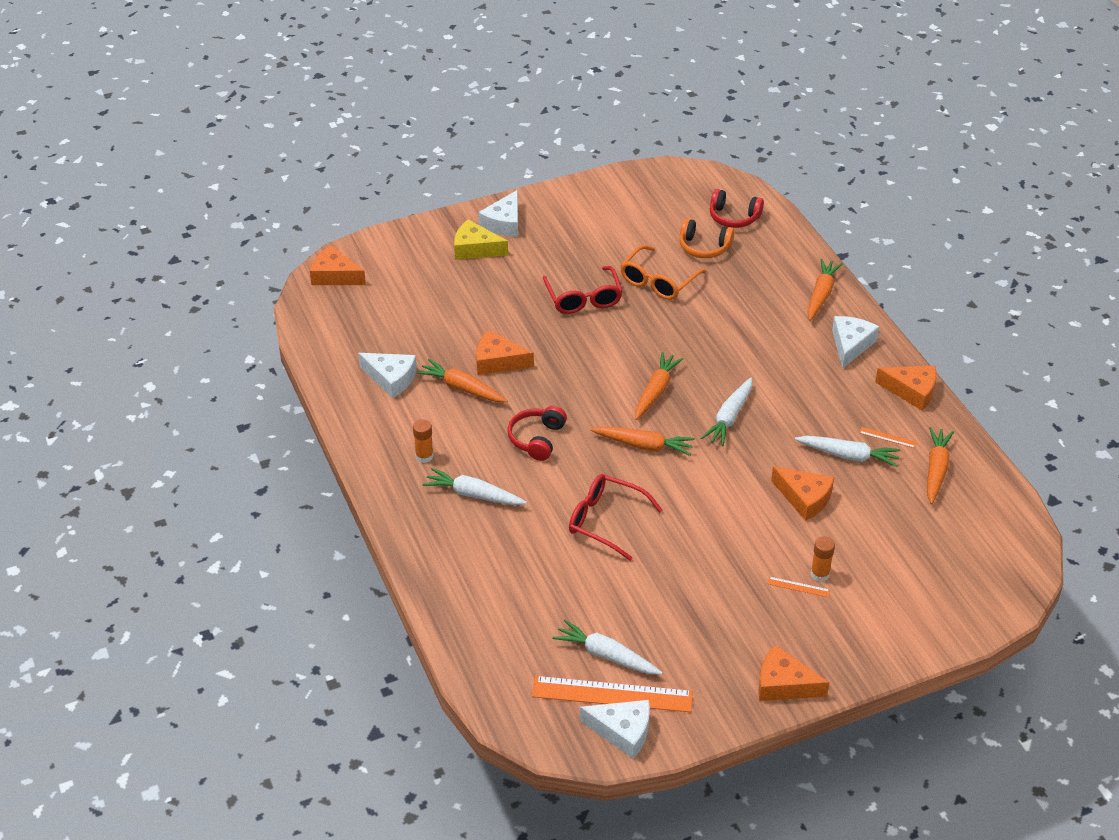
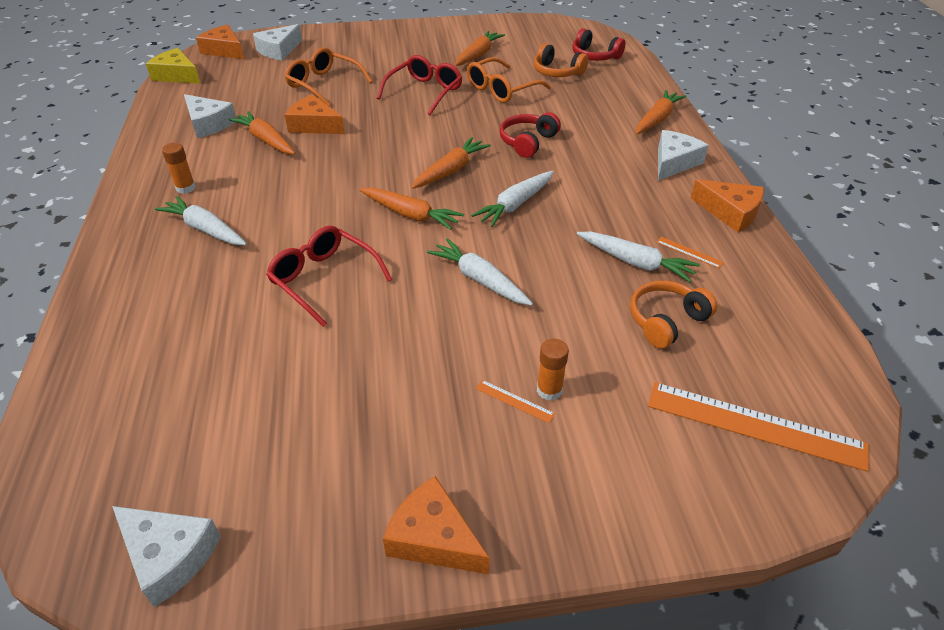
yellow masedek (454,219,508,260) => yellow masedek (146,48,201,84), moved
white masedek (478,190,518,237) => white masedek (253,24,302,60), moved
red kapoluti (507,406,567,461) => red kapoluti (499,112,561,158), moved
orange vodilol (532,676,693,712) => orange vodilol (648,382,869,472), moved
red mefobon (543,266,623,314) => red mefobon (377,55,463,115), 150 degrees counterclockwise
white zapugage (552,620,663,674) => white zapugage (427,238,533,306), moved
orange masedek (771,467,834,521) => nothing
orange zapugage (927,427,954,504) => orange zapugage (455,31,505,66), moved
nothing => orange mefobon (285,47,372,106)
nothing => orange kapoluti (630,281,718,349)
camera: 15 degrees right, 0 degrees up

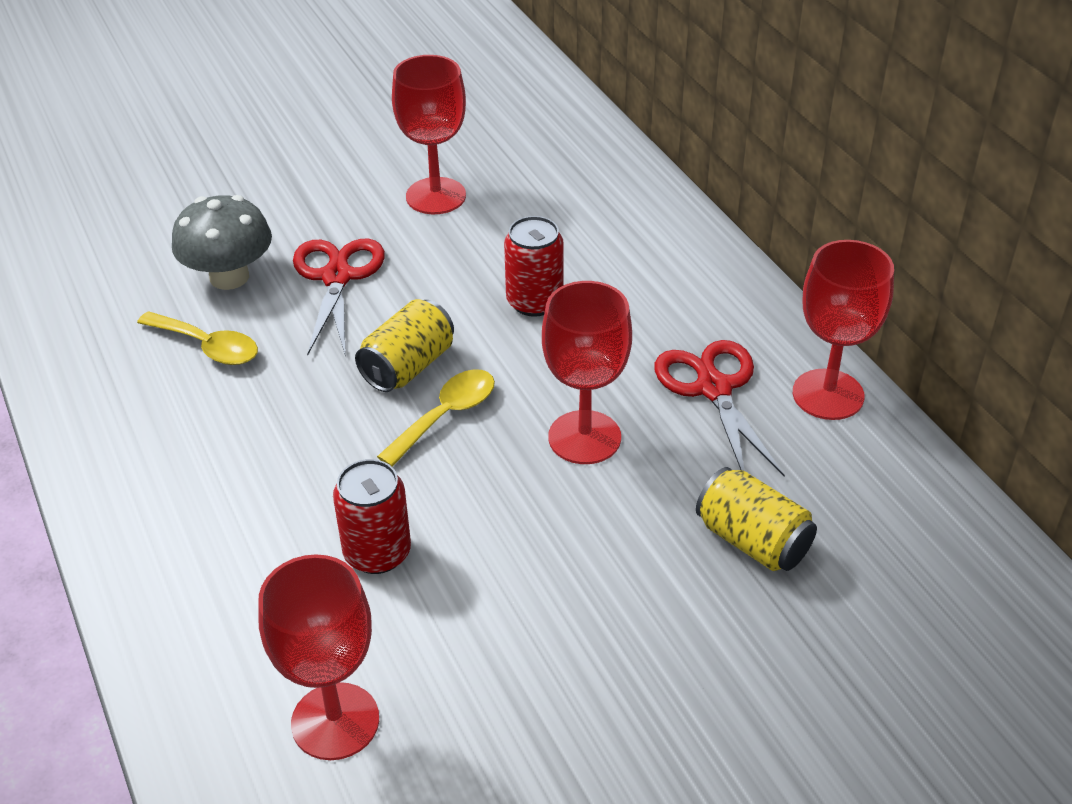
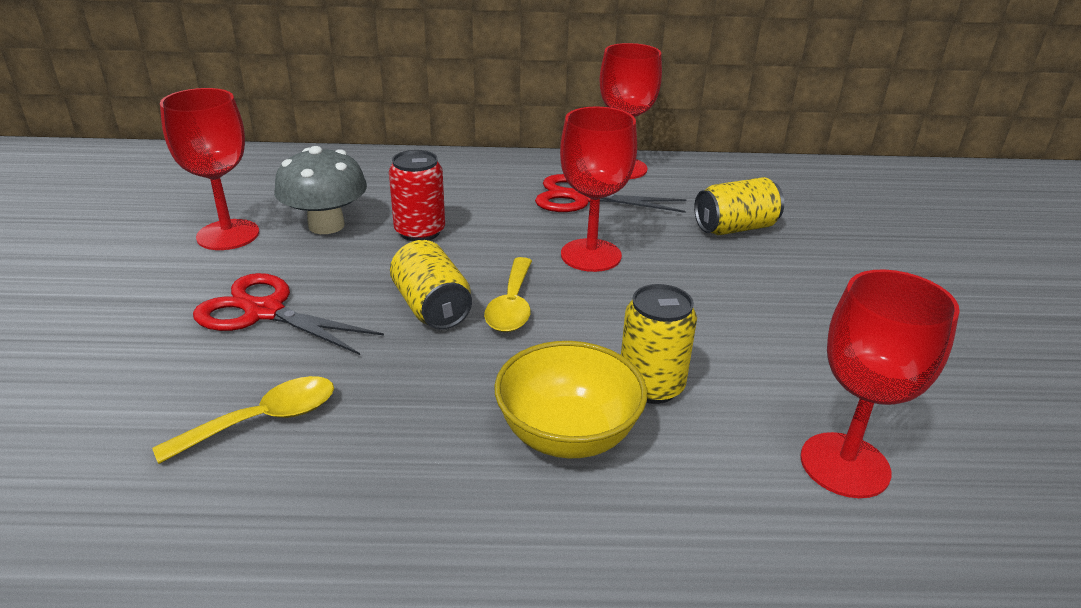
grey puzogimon (172,195,272,290) => grey puzogimon (274,146,367,234), moved
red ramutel (333,459,411,574) => yellow ramutel (621,284,697,404)
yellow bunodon (377,369,495,467) => yellow bunodon (484,257,532,332), 150 degrees counterclockwise
nothing => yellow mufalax (494,341,647,458)
camera: 65 degrees left, 10 degrees down

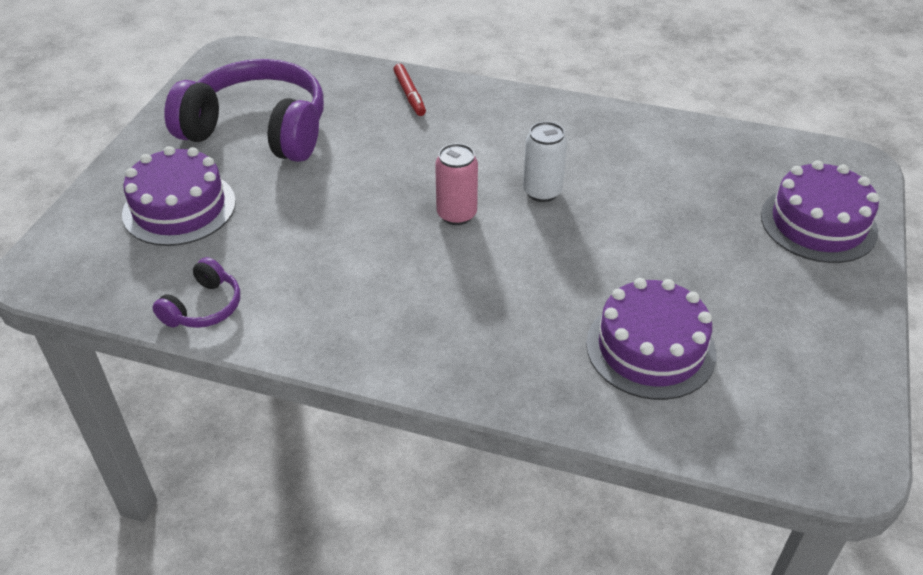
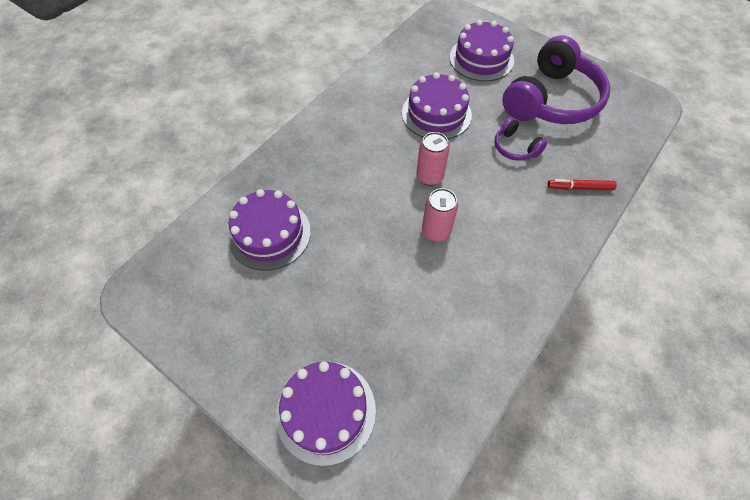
purple kapoluti (153,257,240,328) => purple kapoluti (494,117,547,161), moved
white ramutel (523,122,567,202) => pink ramutel (422,188,458,242)
nothing => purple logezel (402,72,472,139)
camera: 110 degrees right, 15 degrees up

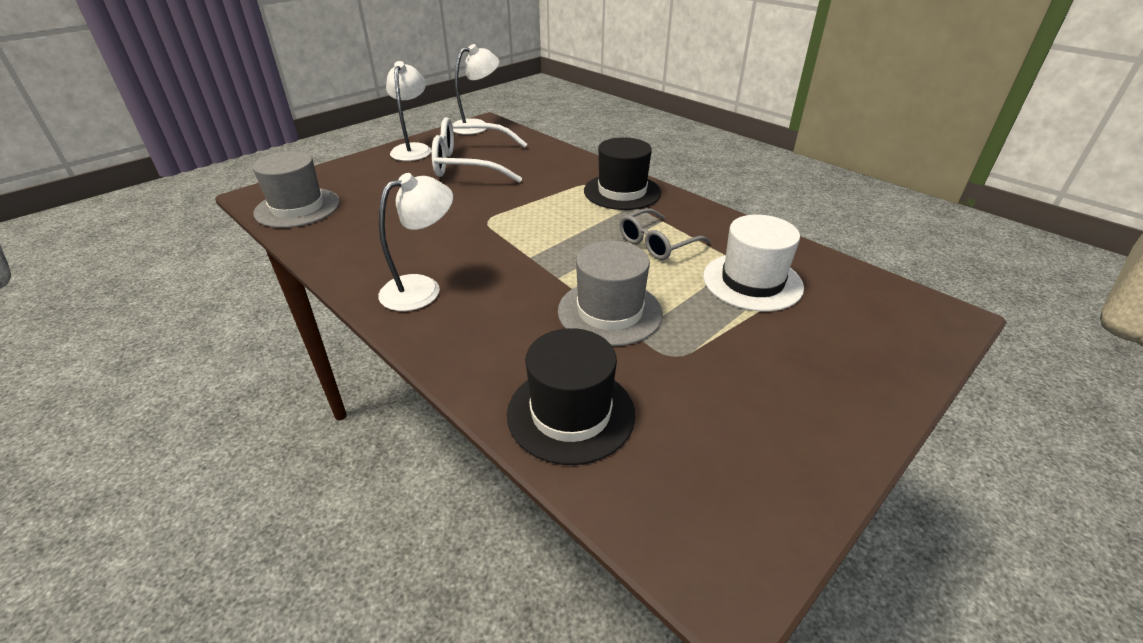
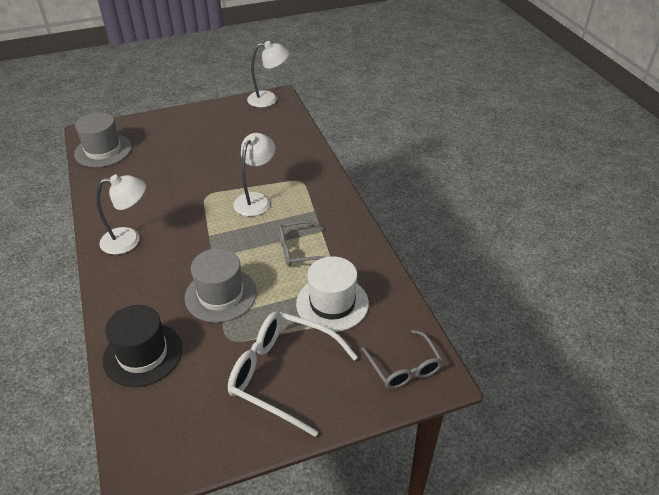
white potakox (386,61,432,161) => white potakox (233,133,275,217), moved
white mefobon (432,117,527,183) => white mefobon (228,311,358,437), moved
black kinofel (584,137,661,210) => nothing
nothing => grey mefobon (362,330,443,389)
camera: 25 degrees right, 5 degrees up

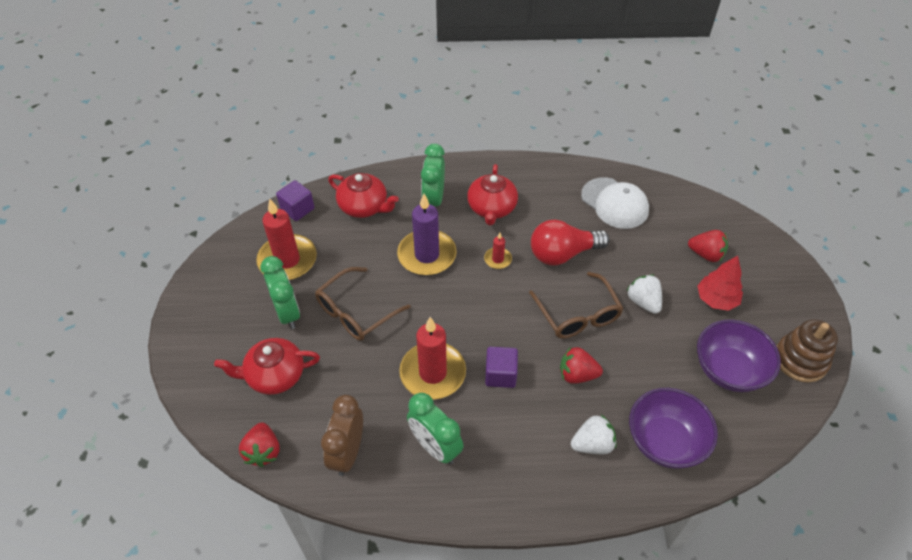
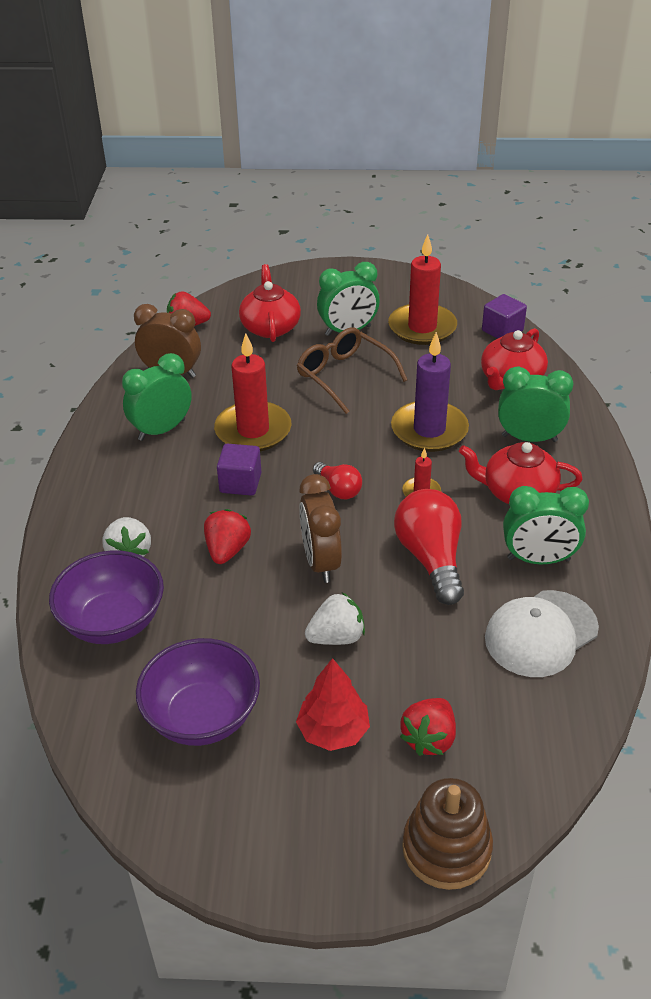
brown mefobon (529,272,624,339) => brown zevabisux (299,474,342,583)
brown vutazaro (777,319,838,383) => brown vutazaro (402,778,493,890), moved
nothing => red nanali (313,462,362,499)
nothing => green zevabisux (503,486,589,564)
camera: 95 degrees right, 10 degrees down

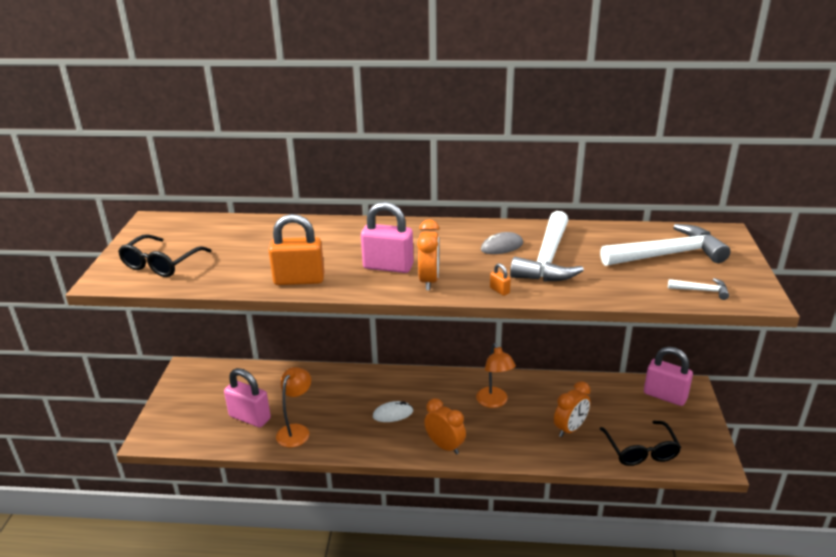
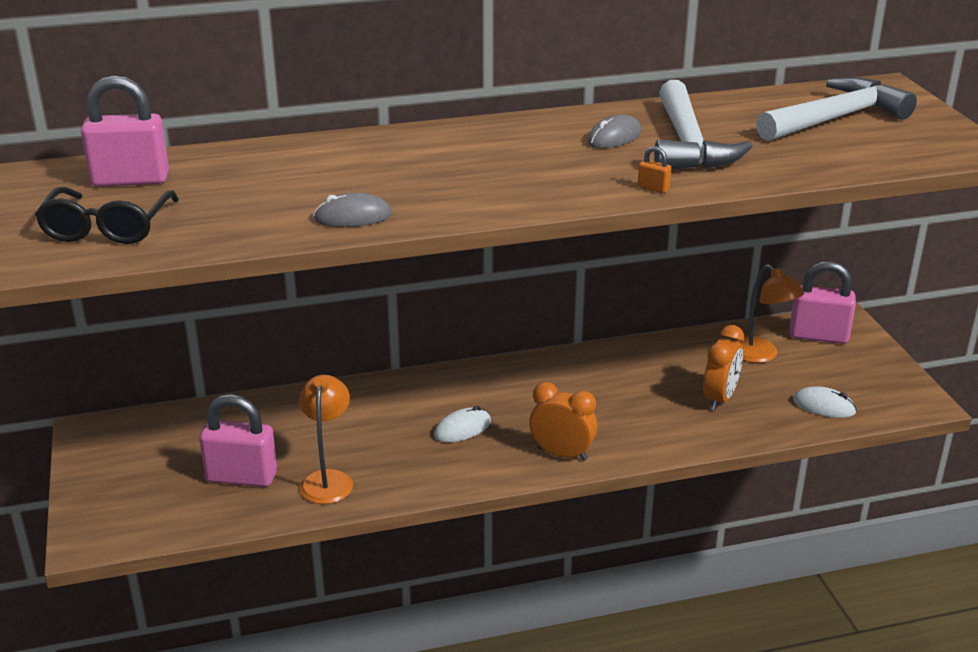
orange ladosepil (268,214,324,285) => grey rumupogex (313,193,392,227)
pink ladosepil (361,202,414,273) => pink ladosepil (81,75,169,187), moved
orange zevabisux (417,219,439,290) => nothing
orange potakox (476,343,516,408) => orange potakox (737,264,804,363), moved
black mefobon (600,421,681,466) => white rumupogex (793,387,857,418)
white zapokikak (668,278,729,300) => nothing
camera: 20 degrees left, 0 degrees up

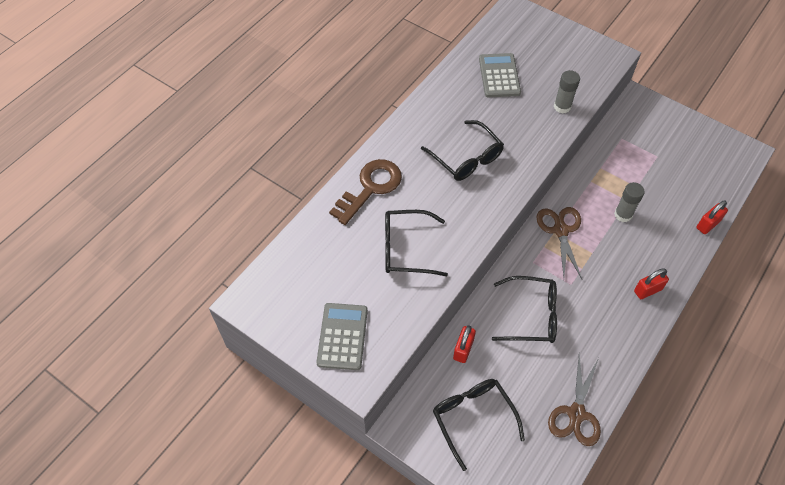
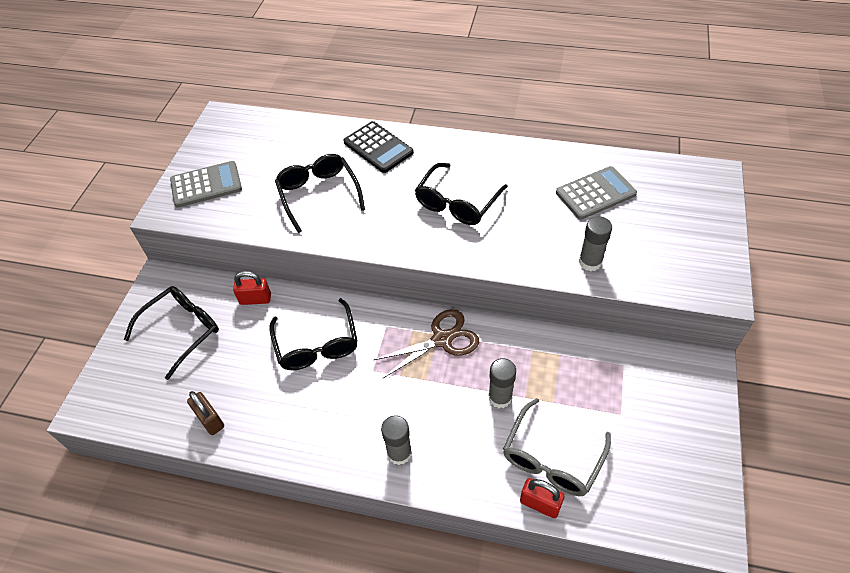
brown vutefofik (329,159,402,225) => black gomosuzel (344,121,414,173)
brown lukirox (548,354,601,446) => brown ladosepil (187,391,224,435)
red ladosepil (634,268,669,299) => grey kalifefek (381,415,412,465)
nothing => grey mefobon (503,398,611,496)
camera: 70 degrees right, 5 degrees down

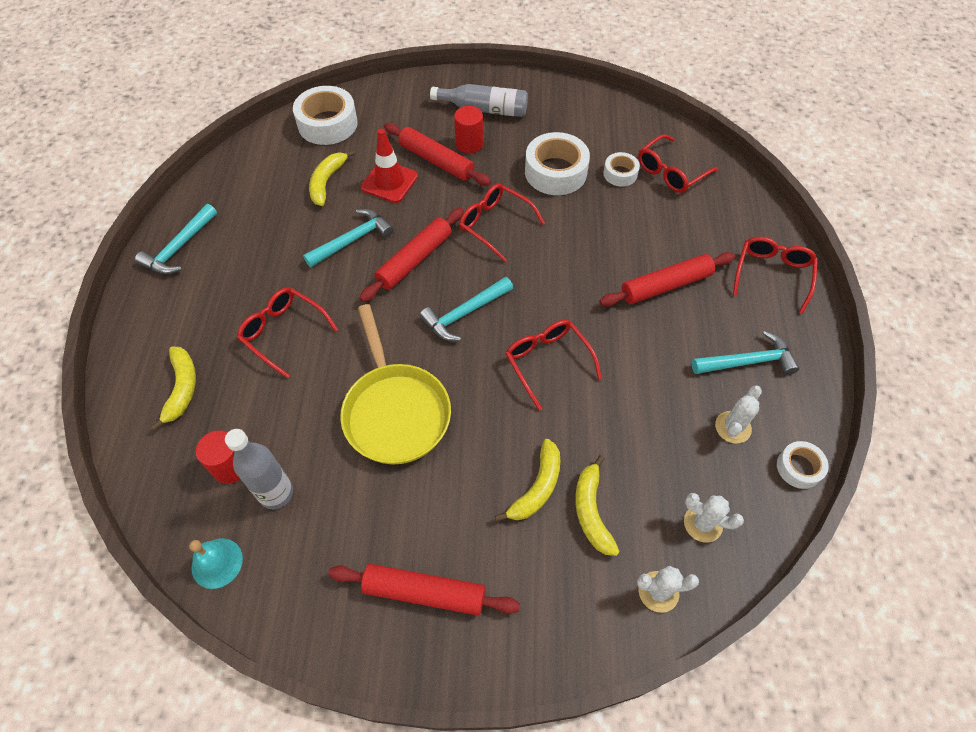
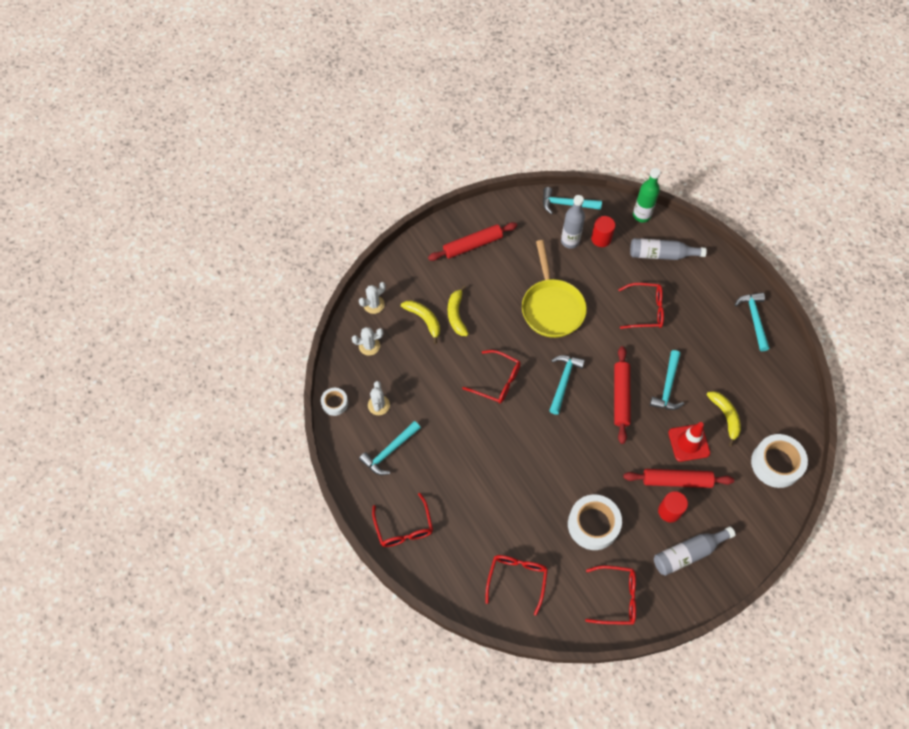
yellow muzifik (151,347,196,431) => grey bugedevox (630,238,707,260)
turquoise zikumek (189,538,243,589) => turquoise zapokikak (543,187,602,214)
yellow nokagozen (340,304,451,464) => yellow nokagozen (522,240,587,338), 135 degrees counterclockwise
red mefobon (459,184,545,262) => red mefobon (585,565,636,624), moved
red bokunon (599,252,735,307) => nothing
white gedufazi (603,152,640,187) => nothing
nothing => green bugedevox (633,168,661,222)
camera: 145 degrees right, 5 degrees up

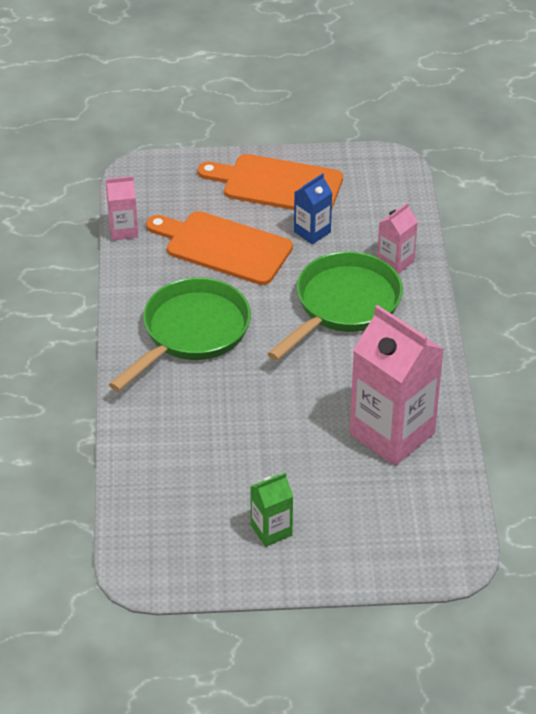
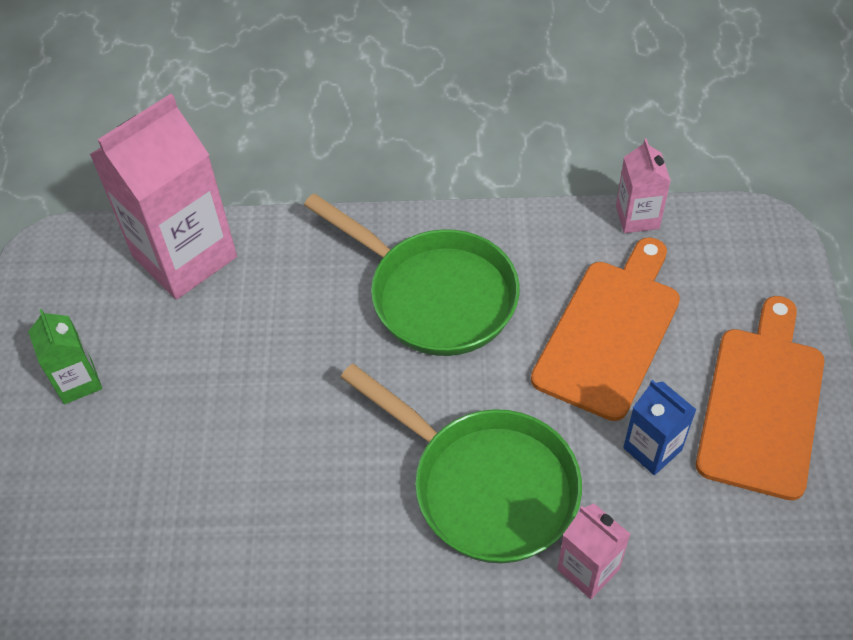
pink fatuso (350,305,444,466) => pink fatuso (89,94,237,299), moved
camera: 95 degrees right, 10 degrees up

